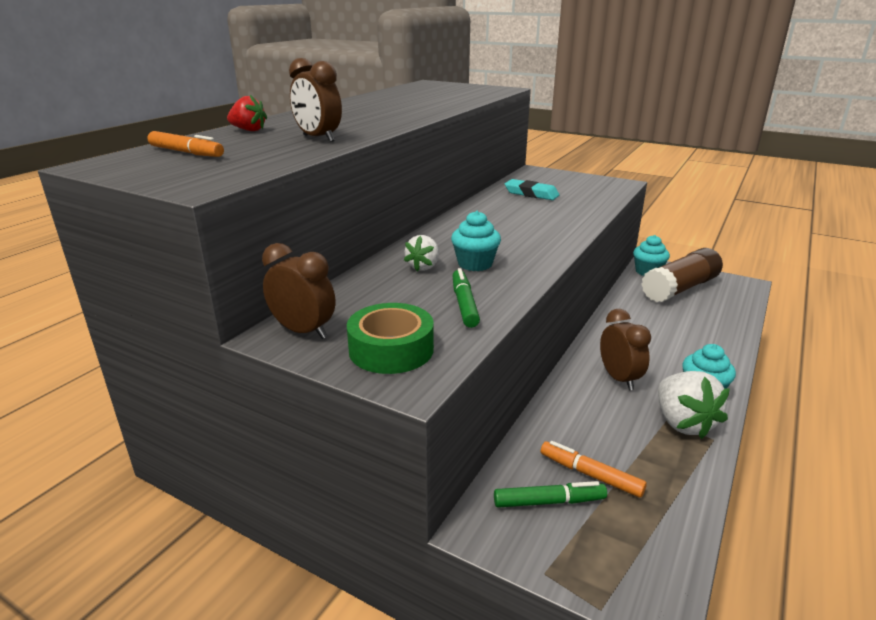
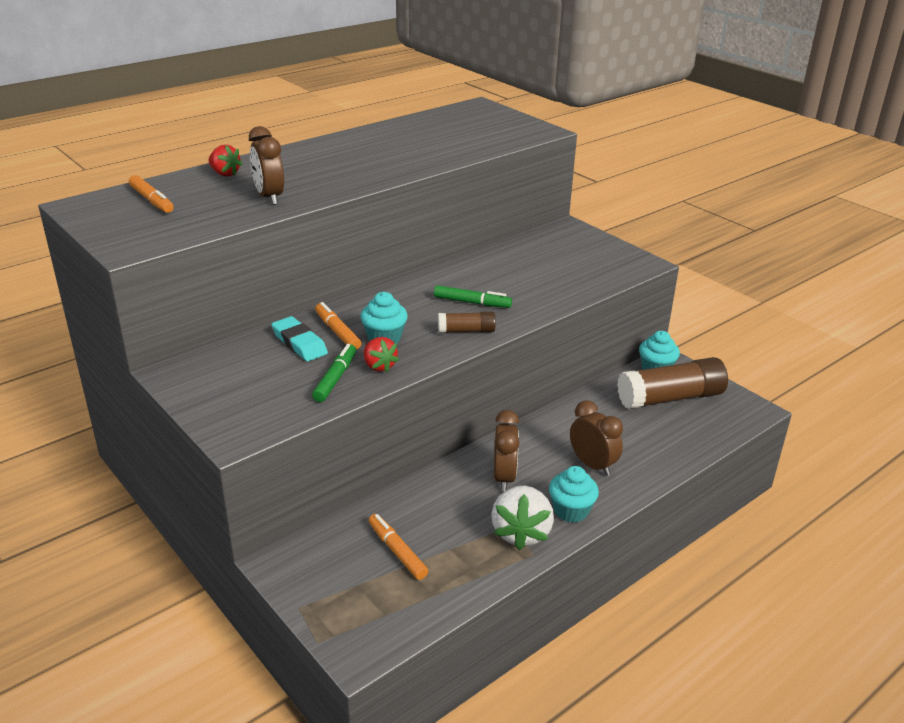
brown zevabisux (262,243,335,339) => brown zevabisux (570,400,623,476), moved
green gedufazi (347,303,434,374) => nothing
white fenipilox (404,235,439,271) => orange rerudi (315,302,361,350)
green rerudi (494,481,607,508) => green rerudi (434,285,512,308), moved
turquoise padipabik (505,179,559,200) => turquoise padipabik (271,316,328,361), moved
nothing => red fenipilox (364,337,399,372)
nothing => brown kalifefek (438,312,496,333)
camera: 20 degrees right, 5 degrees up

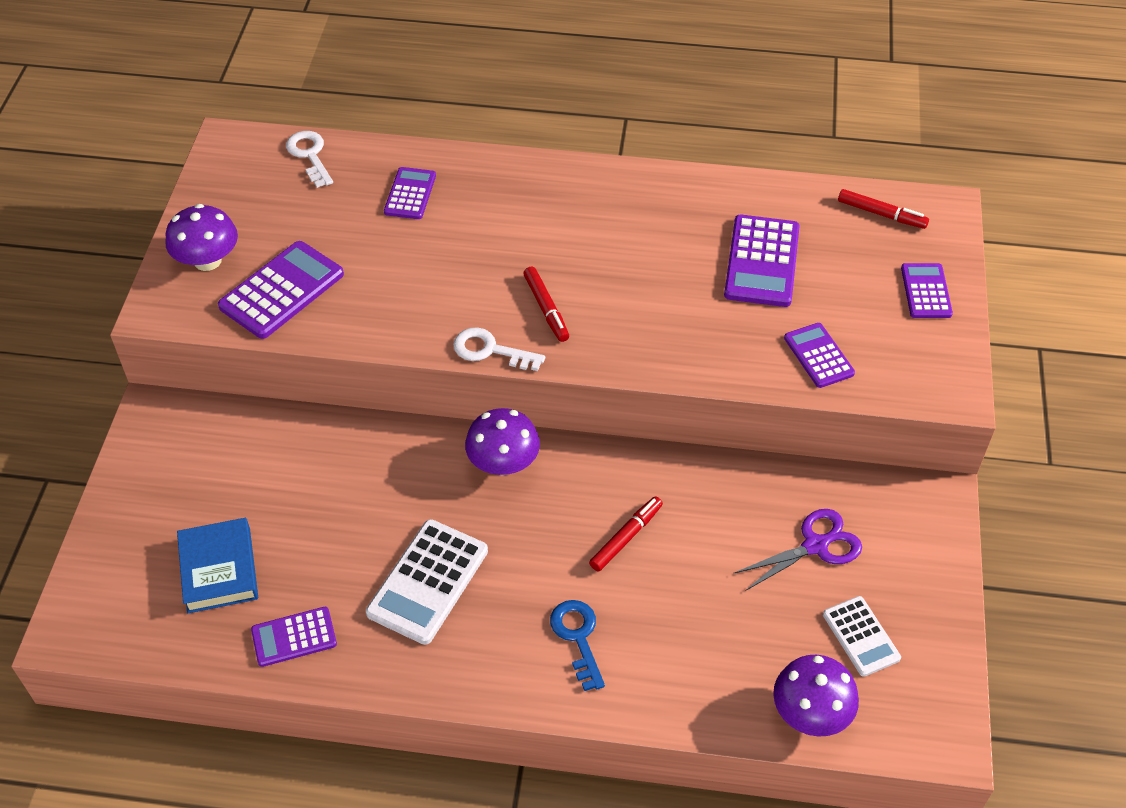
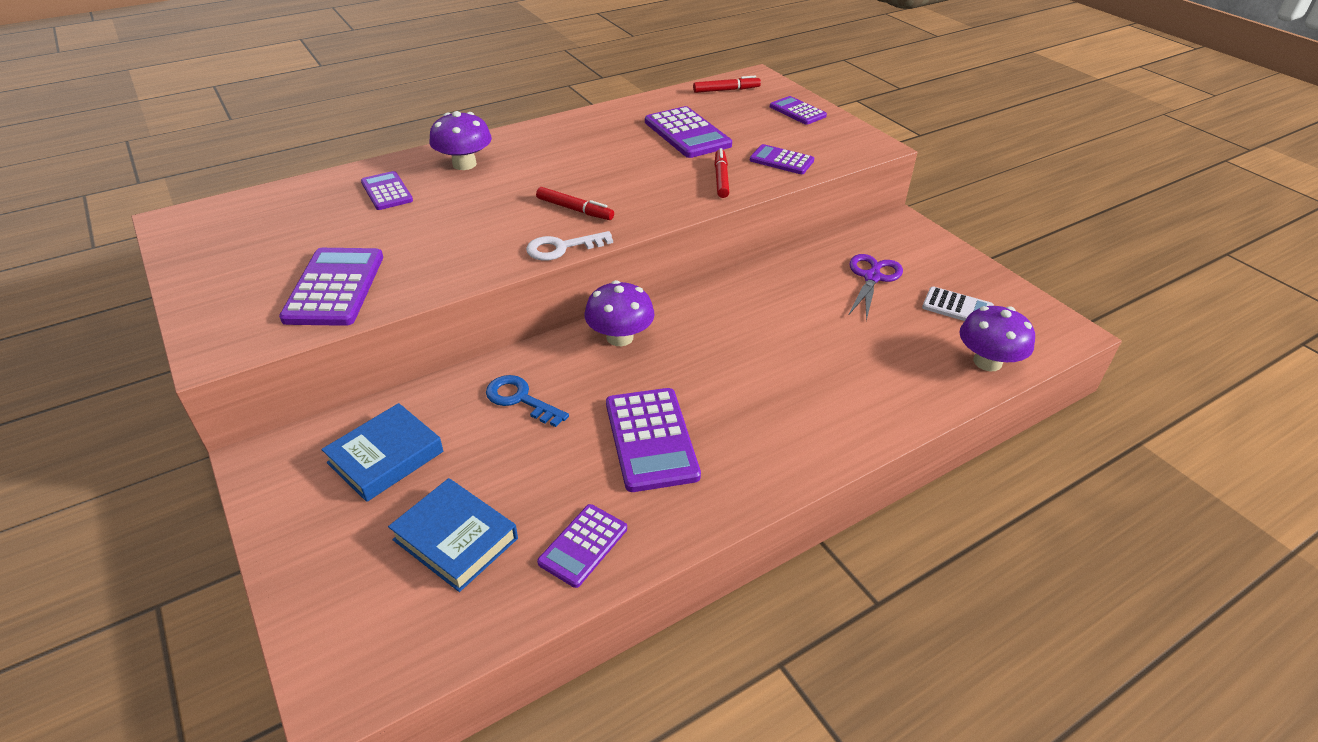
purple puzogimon (165,204,238,271) => purple puzogimon (429,111,492,170), moved
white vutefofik (286,131,333,188) => nothing
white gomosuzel (366,519,488,645) => purple gomosuzel (606,388,701,492)
blue vutefofik (550,600,605,691) => blue vutefofik (486,375,569,427), moved
red rerudi (589,496,663,571) => red rerudi (714,148,729,198), moved
nothing => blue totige (321,403,443,502)
camera: 40 degrees left, 10 degrees down

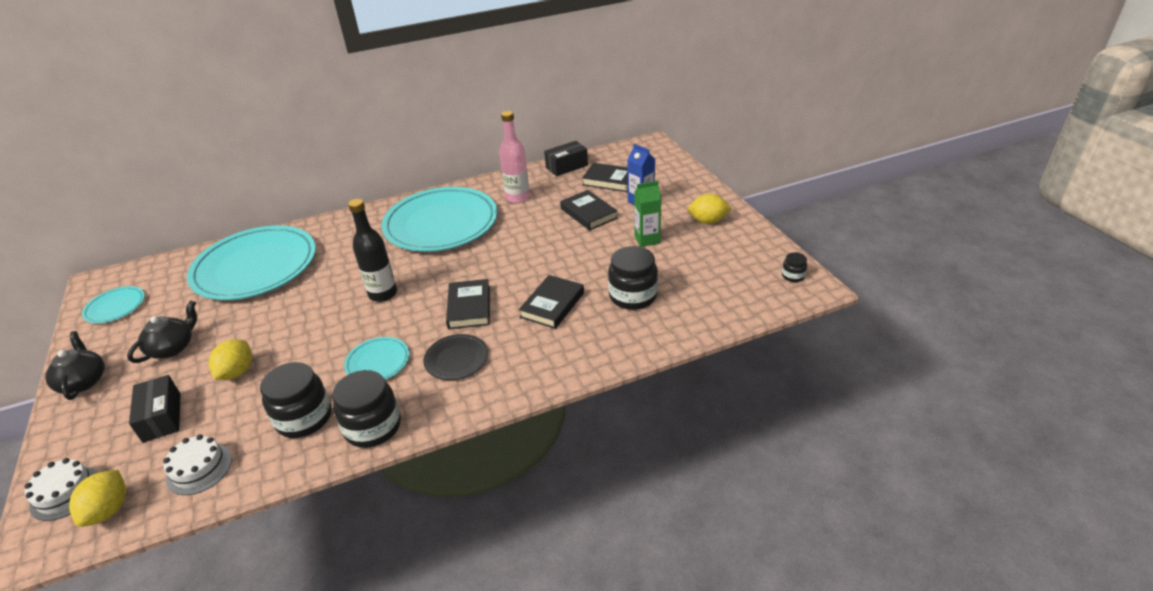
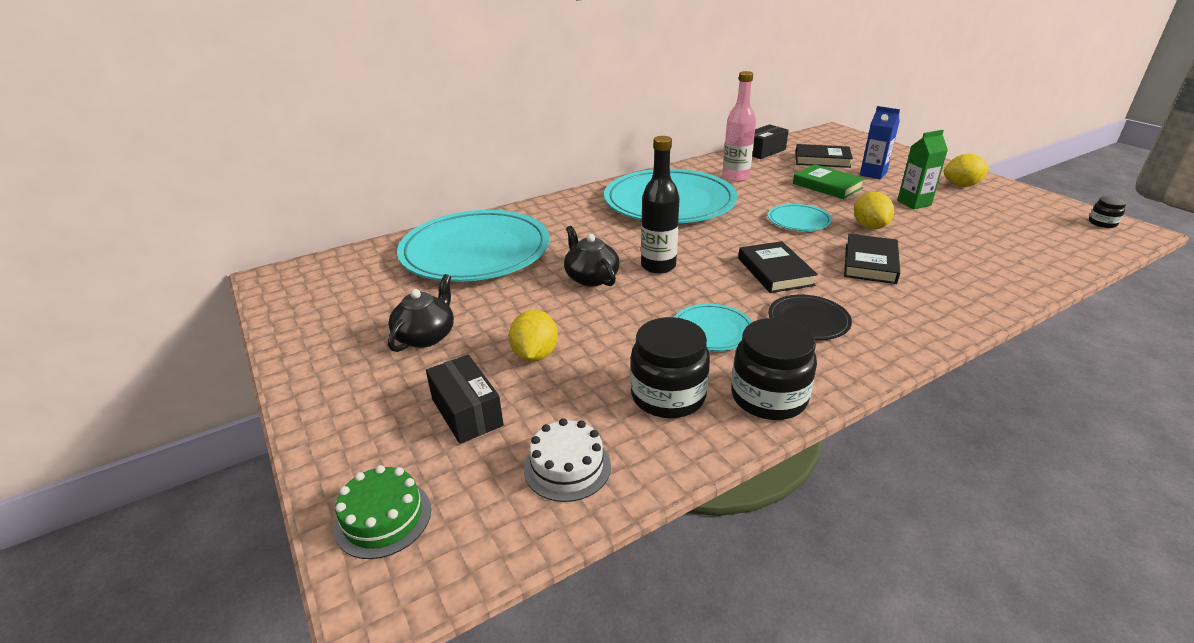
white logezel (25,458,98,521) => green logezel (334,465,431,559)
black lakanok (45,331,105,400) => black lakanok (564,226,619,287), moved
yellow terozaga (69,470,126,527) => yellow terozaga (854,192,894,229), moved
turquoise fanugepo (82,286,145,323) => turquoise fanugepo (768,204,832,231), moved
black totige (560,190,617,231) => green totige (793,164,865,199)
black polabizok (608,246,658,310) => nothing
camera: 10 degrees left, 5 degrees down

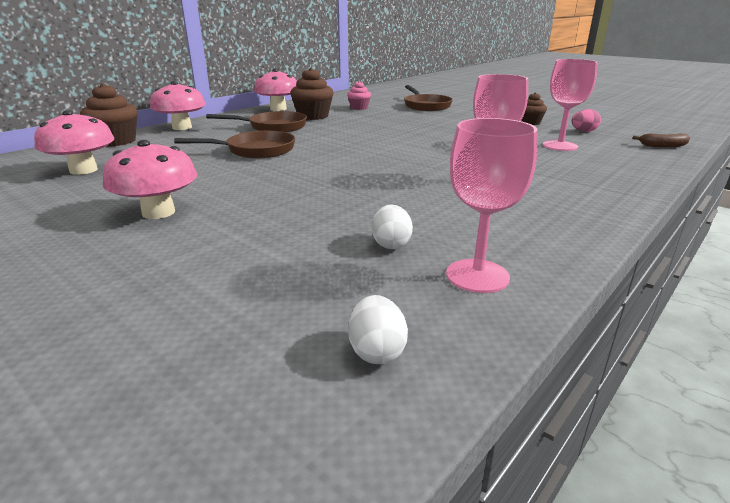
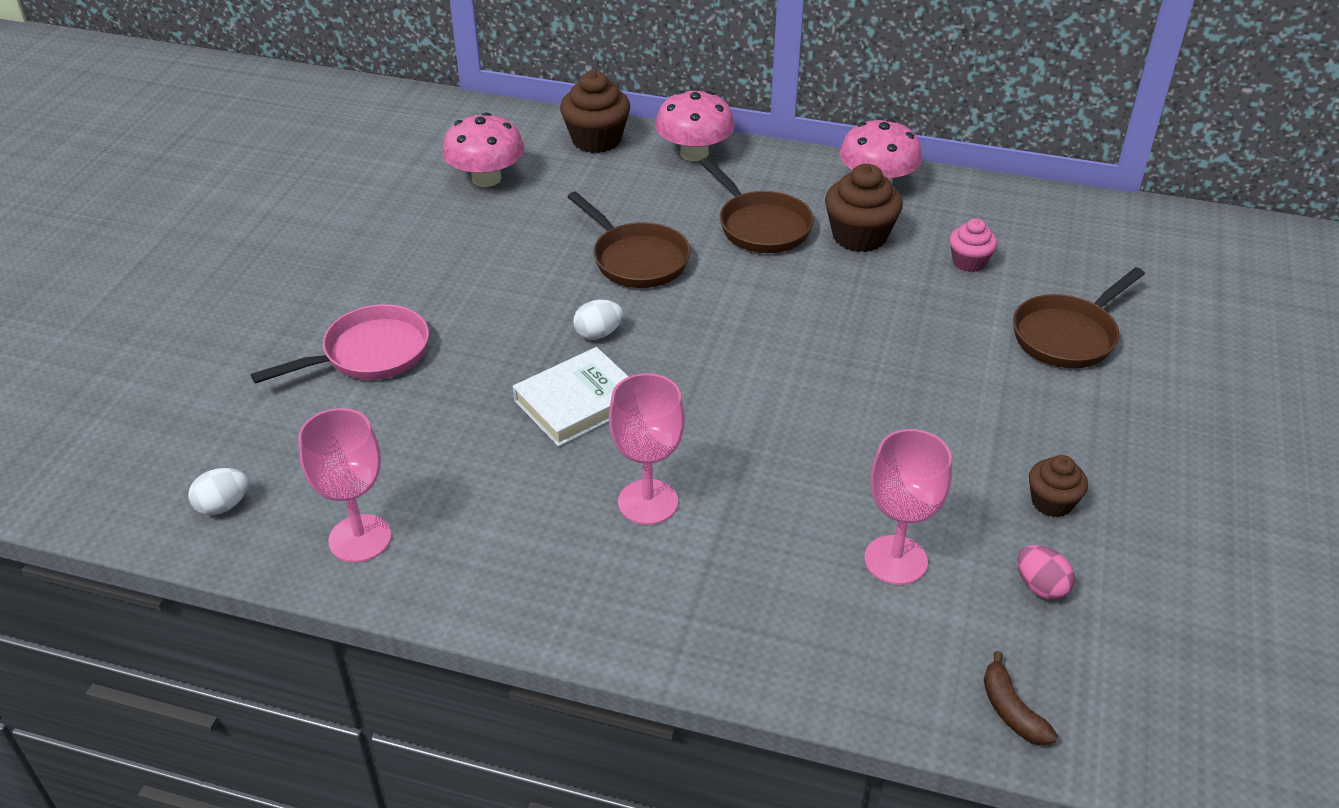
pink puzogimon (103,140,198,219) => nothing
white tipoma (372,205,413,249) => white tipoma (573,300,623,340), moved
nothing => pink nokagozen (251,304,429,384)
nothing => white totige (513,347,629,447)
camera: 65 degrees right, 15 degrees up

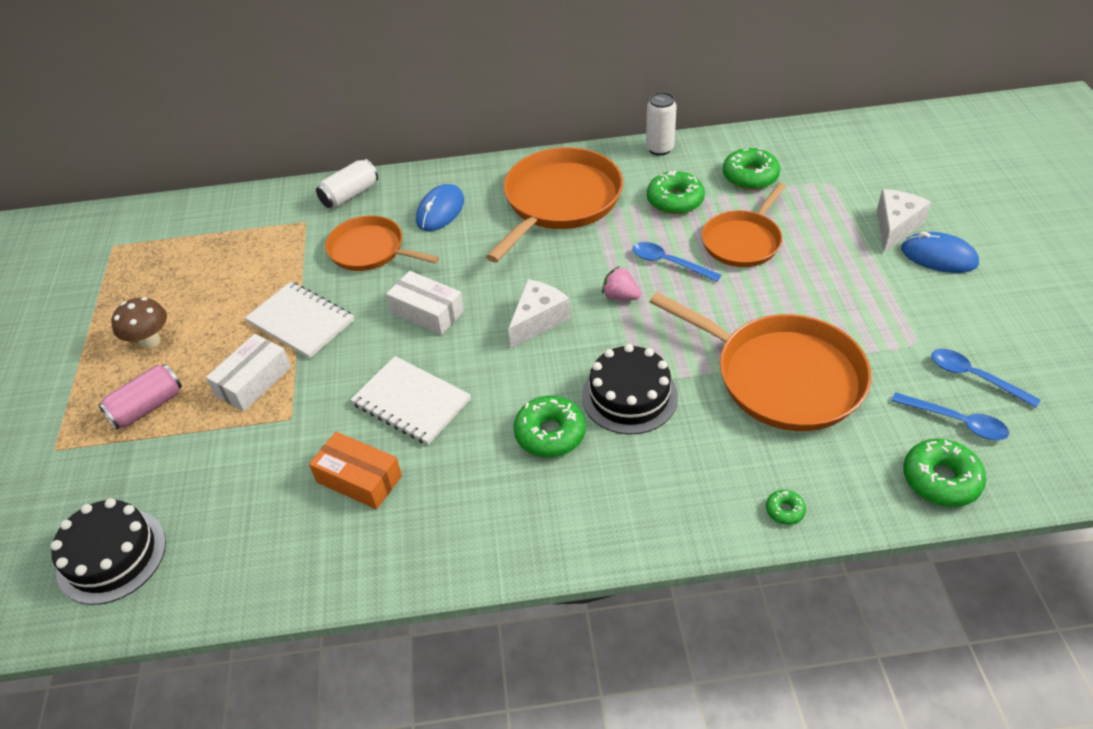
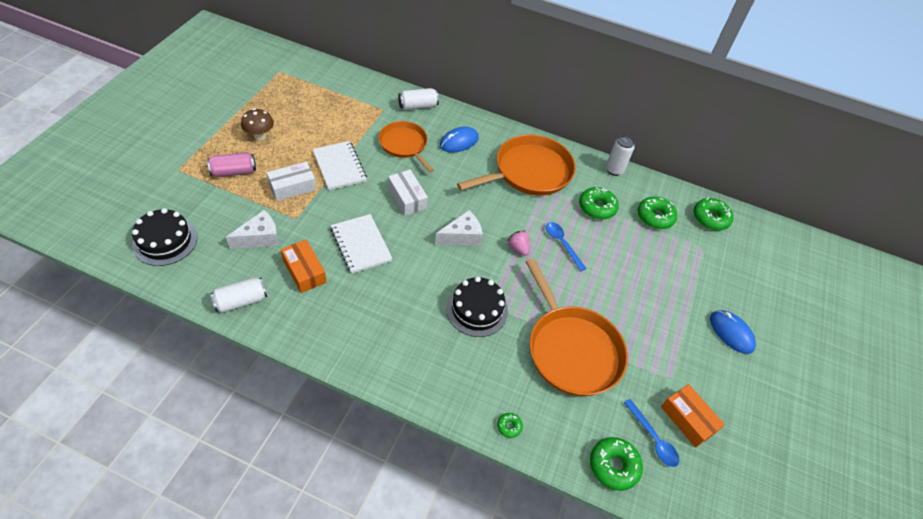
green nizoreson (514,396,586,457) => green nizoreson (693,198,733,230), moved
orange nokagozen (702,183,786,267) => nothing
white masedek (877,189,931,252) => white masedek (226,210,279,249), moved
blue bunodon (931,349,1041,408) => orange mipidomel (661,384,725,448)
nothing => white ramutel (210,278,267,313)
camera: 20 degrees right, 5 degrees up

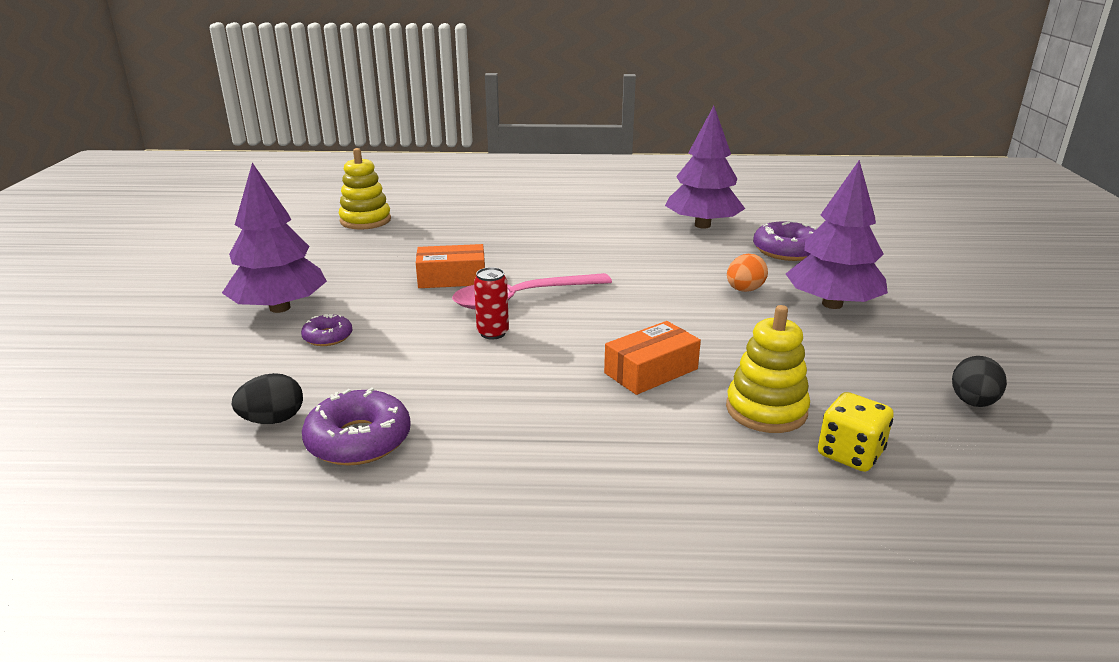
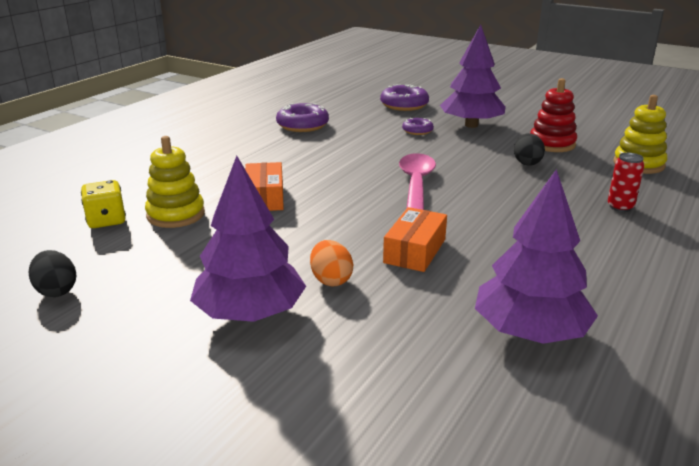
black tipoma (232,373,303,424) => black tipoma (514,133,545,166), moved
orange mipidomel (416,244,485,288) => orange mipidomel (383,207,447,272), moved
red ramutel (474,267,509,340) => red ramutel (608,152,644,212), moved
purple nizoreson (753,221,817,261) => purple nizoreson (380,84,429,111), moved
nothing => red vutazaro (530,78,577,152)
camera: 120 degrees right, 0 degrees up

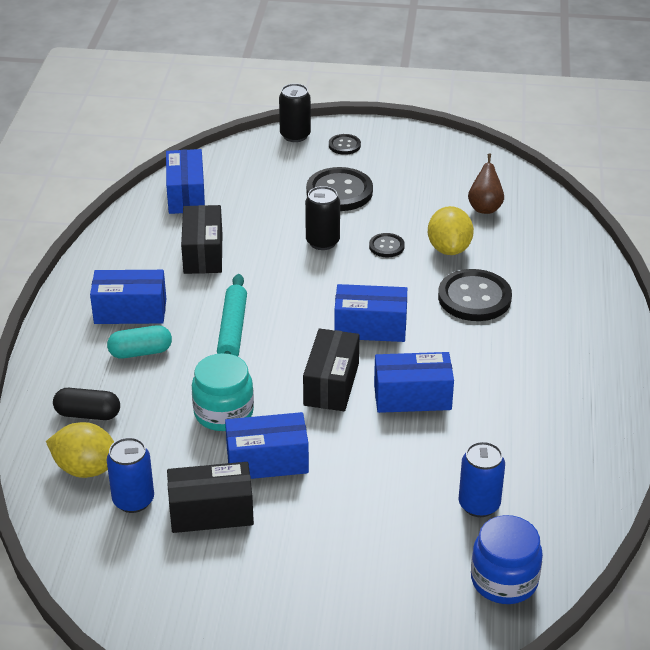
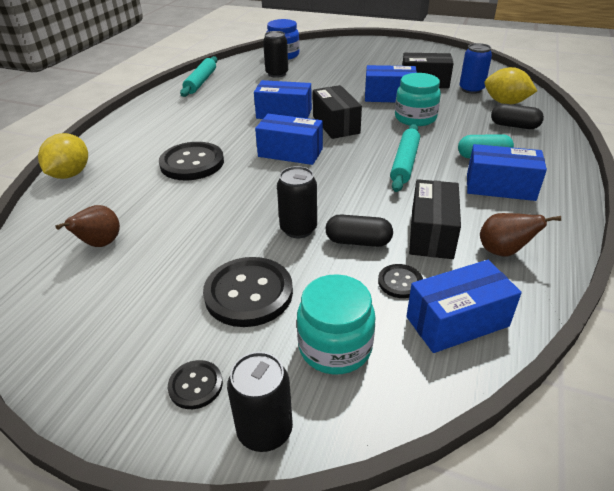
blue mipidomel (166,149,205,214) => blue mipidomel (406,260,522,353), 60 degrees clockwise
black mipidomel (303,328,360,411) => black mipidomel (313,85,362,139), 45 degrees counterclockwise
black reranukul (369,233,405,257) => black reranukul (378,264,423,298), moved
yellow terozaga (428,206,474,255) => yellow terozaga (38,133,88,179), moved
blue ramutel (459,441,505,517) => black ramutel (263,31,288,78)
nothing => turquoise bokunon (180,56,217,97)
nothing => turquoise polabizok (297,274,375,374)
nothing => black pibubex (326,214,393,247)
nothing => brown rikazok (480,213,561,256)
camera: 165 degrees left, 0 degrees up

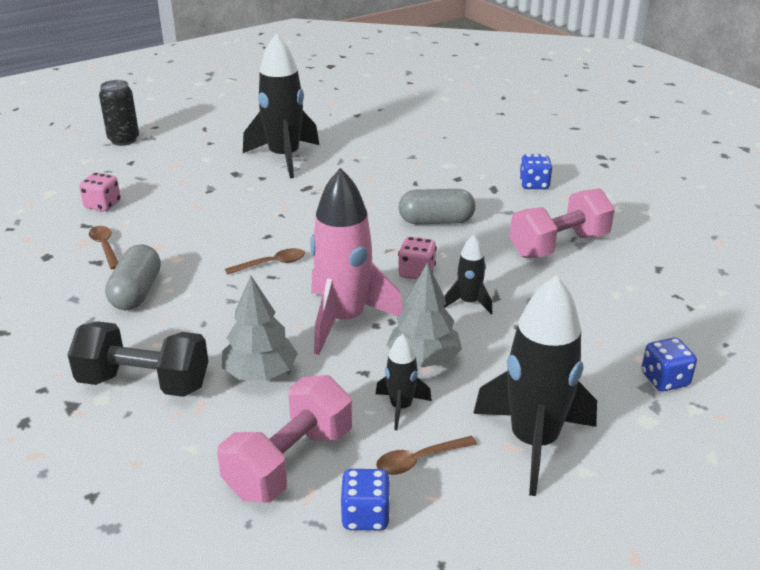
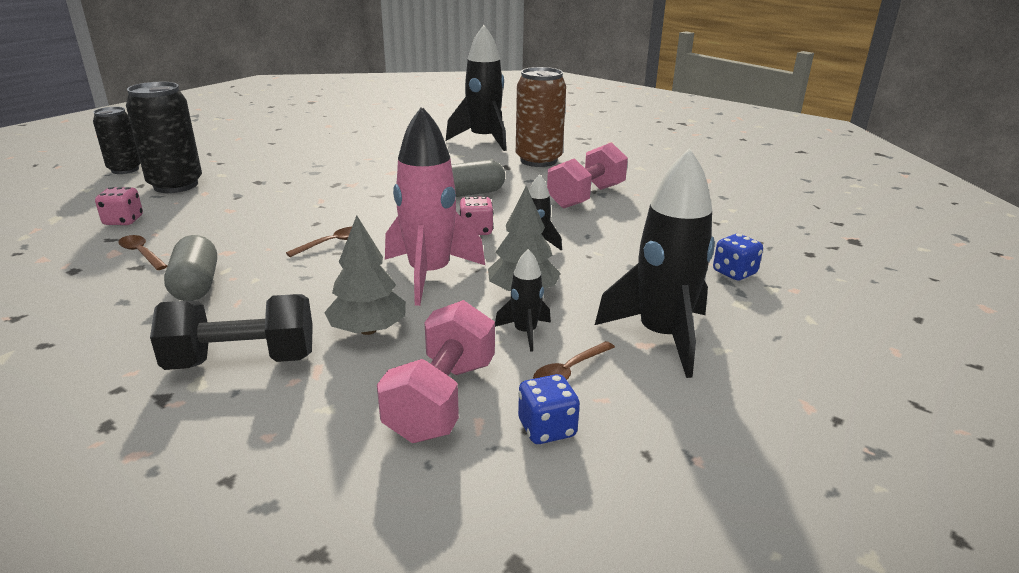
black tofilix (243,33,319,178) => black tofilix (446,25,507,151), moved
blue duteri (519,154,552,189) => brown ramutel (516,67,566,167)
nothing => black ramutel (126,82,202,193)
camera: 20 degrees left, 5 degrees down

